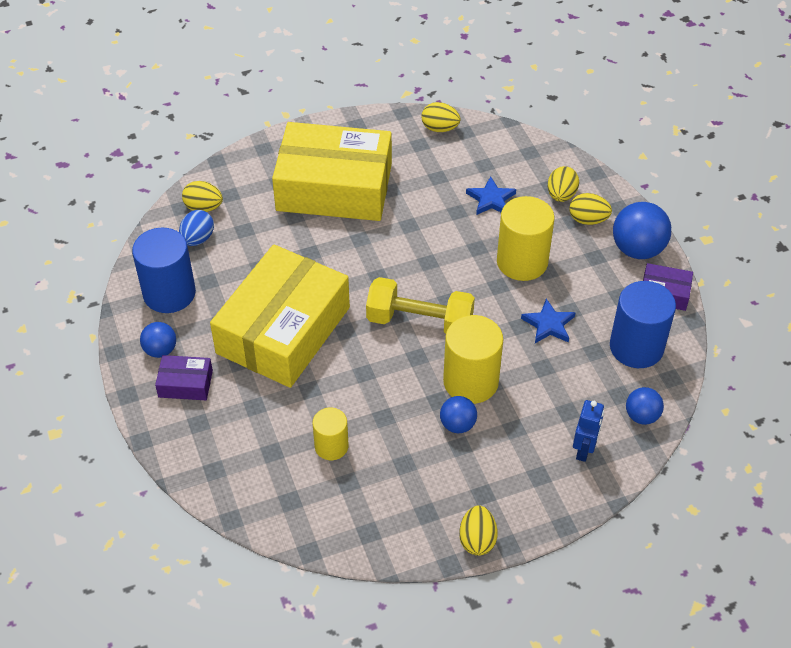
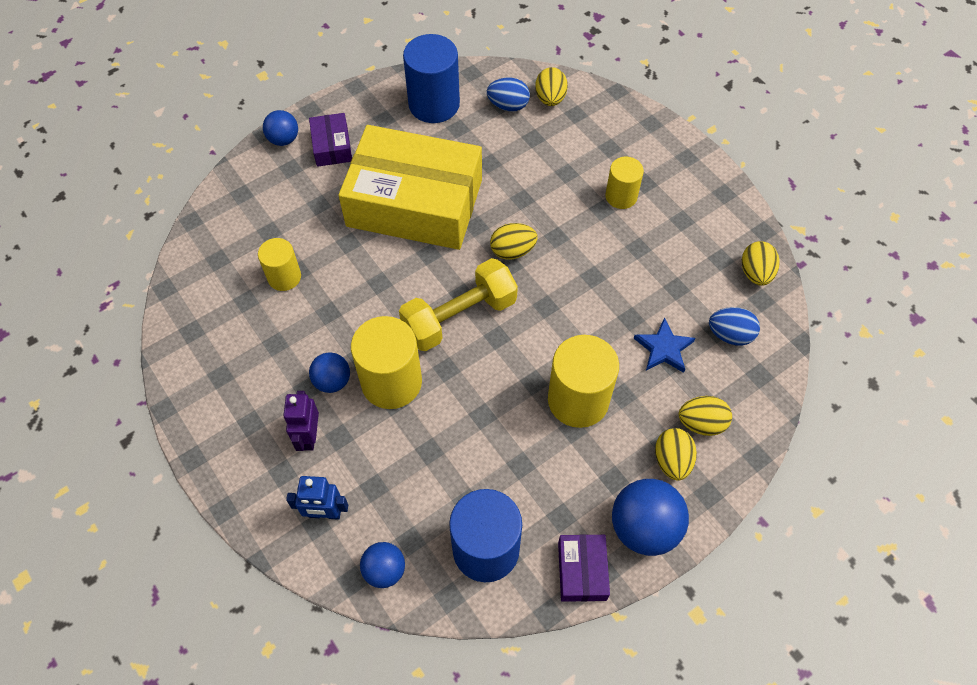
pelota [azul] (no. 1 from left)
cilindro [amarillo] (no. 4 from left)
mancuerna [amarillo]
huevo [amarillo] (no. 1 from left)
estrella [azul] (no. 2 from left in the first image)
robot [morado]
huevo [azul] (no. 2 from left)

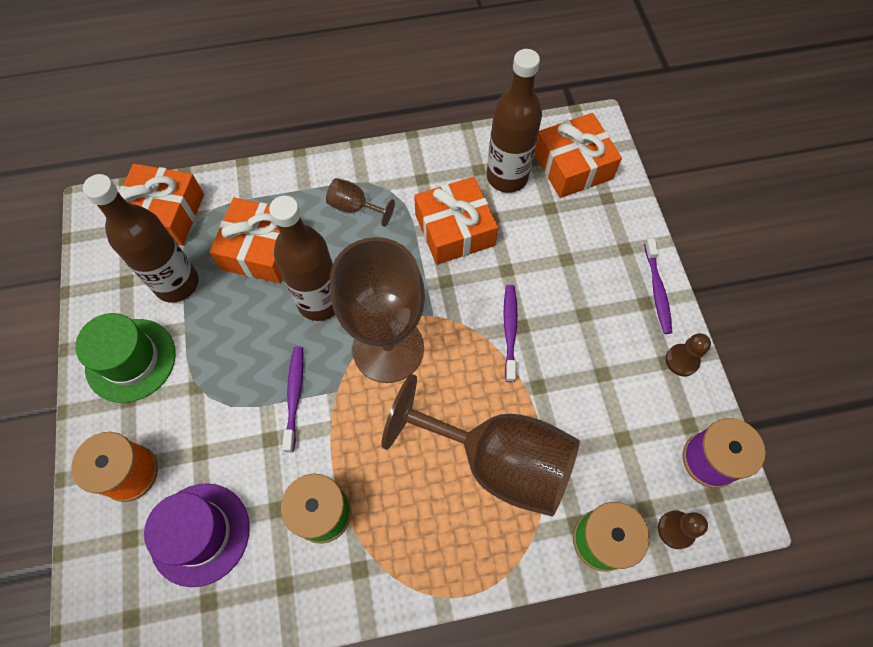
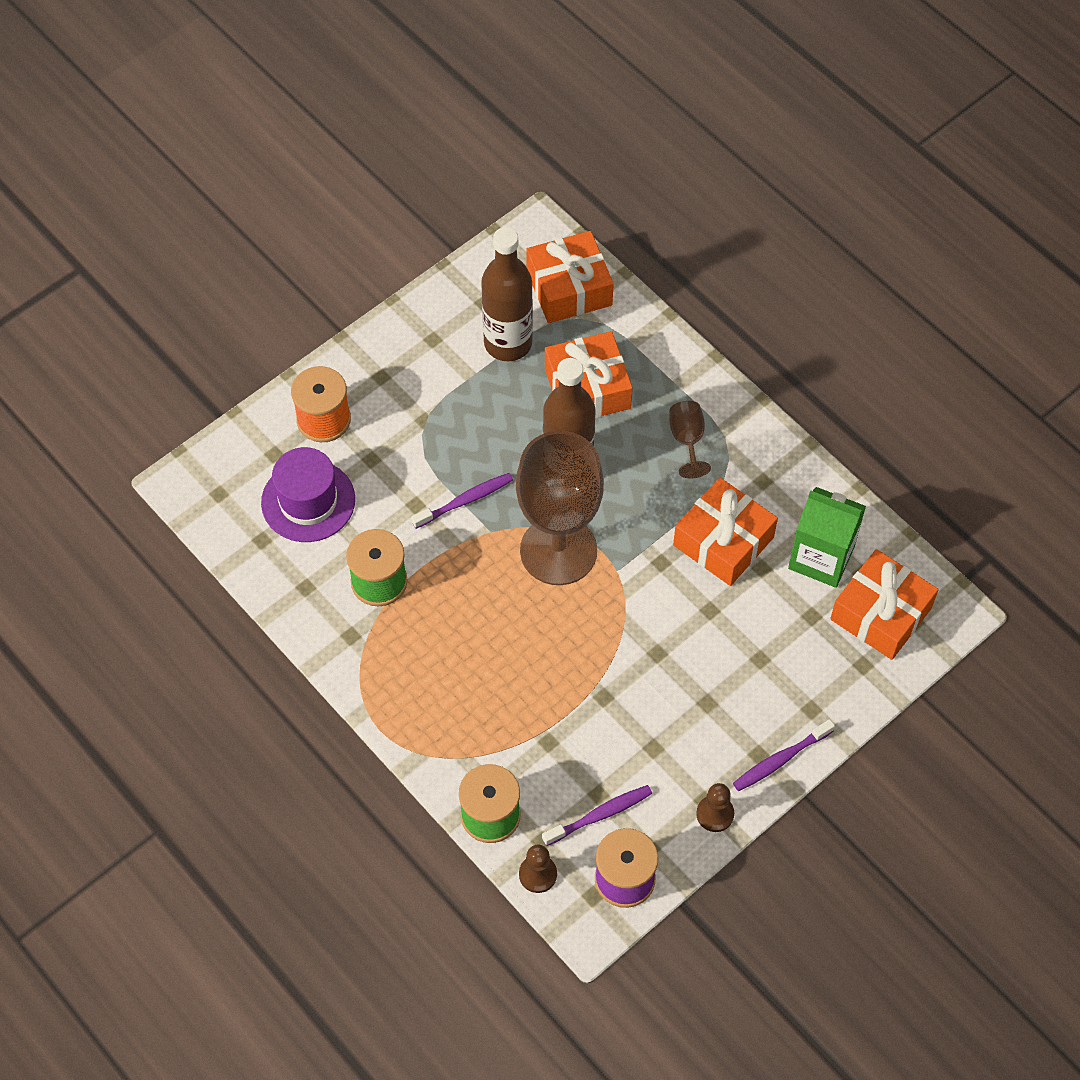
sombrero [verde]
copa [marrón] (no. 3 from left in the first image)
cartón de leche [verde]
cepillo de dientes [morado] (no. 2 from left)

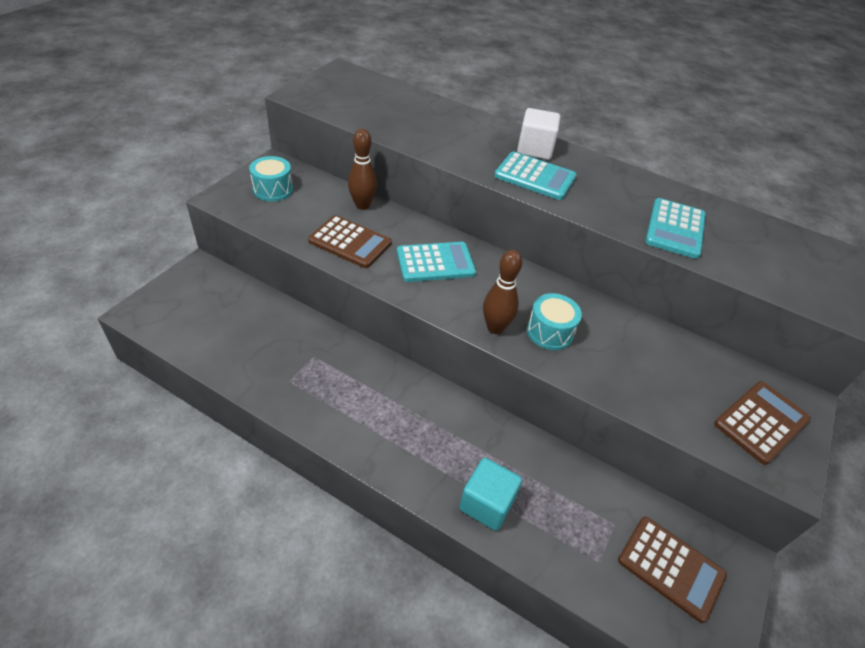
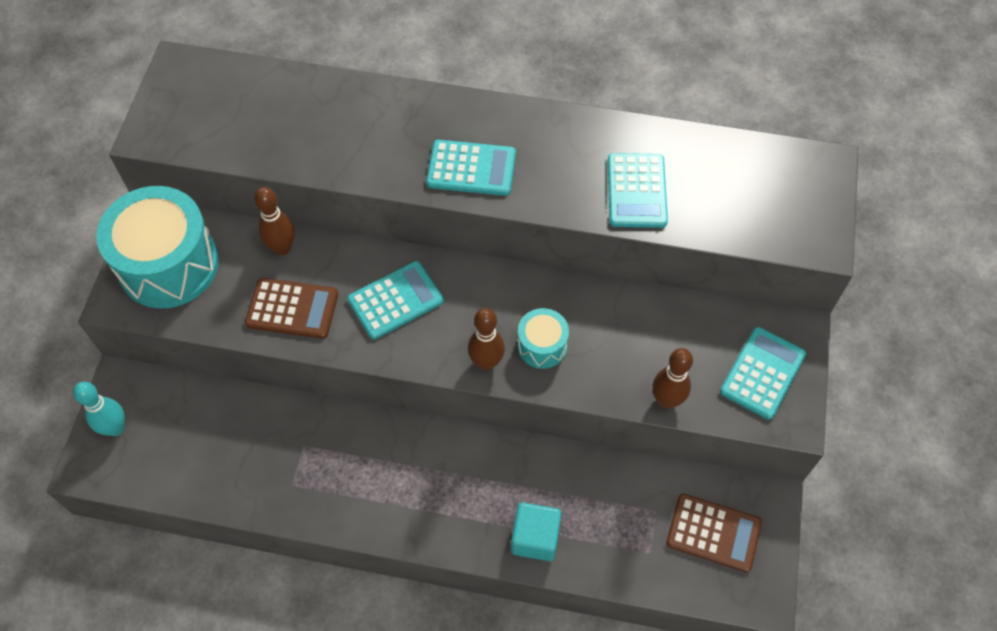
tambor [turquesa] (no. 1 from left)
cubo [blanco]
calculadora [turquesa] (no. 4 from left)
bolo [turquesa]
bolo [marrón] (no. 3 from left)

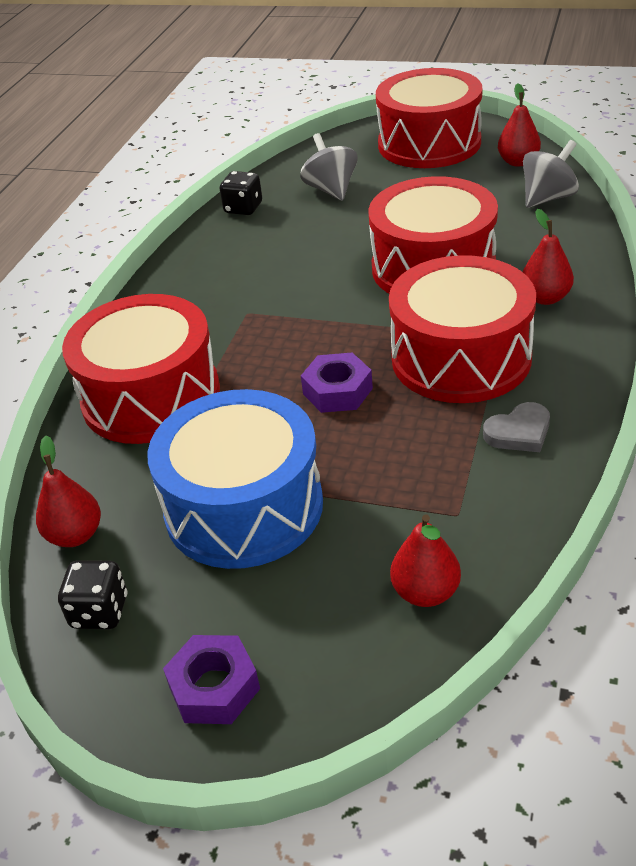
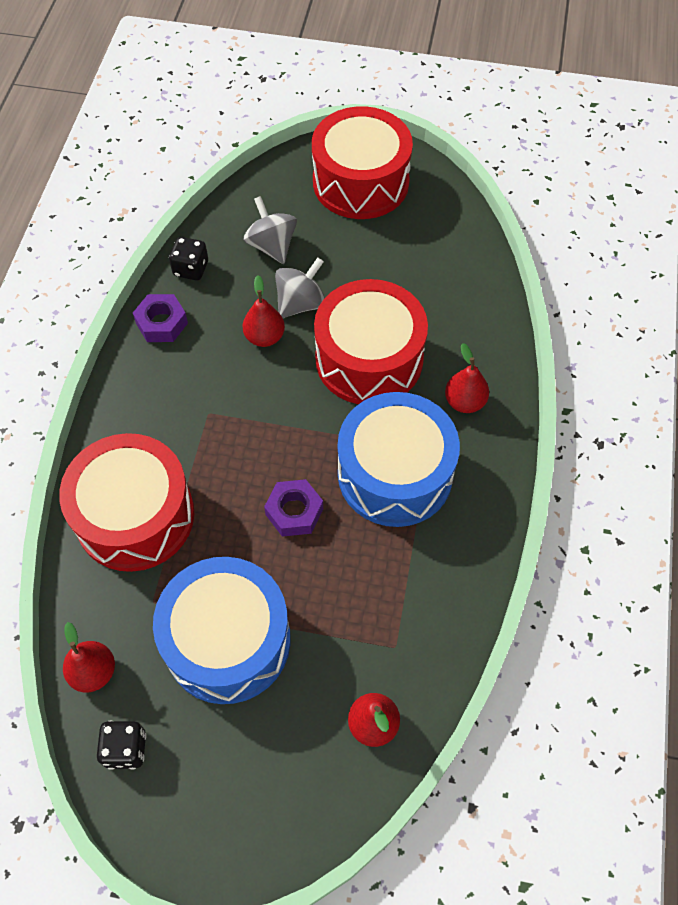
tuerca [morado] (no. 1 from left)
tambor [azul] (no. 2 from left)
corazón [gris]
pera [rojo] (no. 2 from left)
peonza [gris] (no. 2 from left)

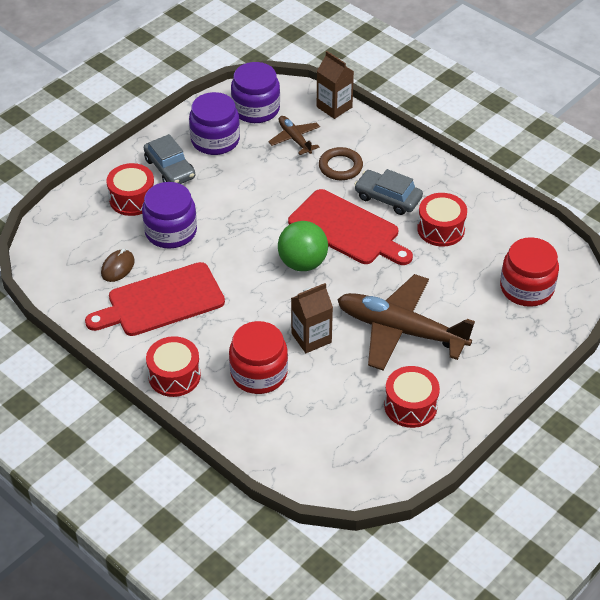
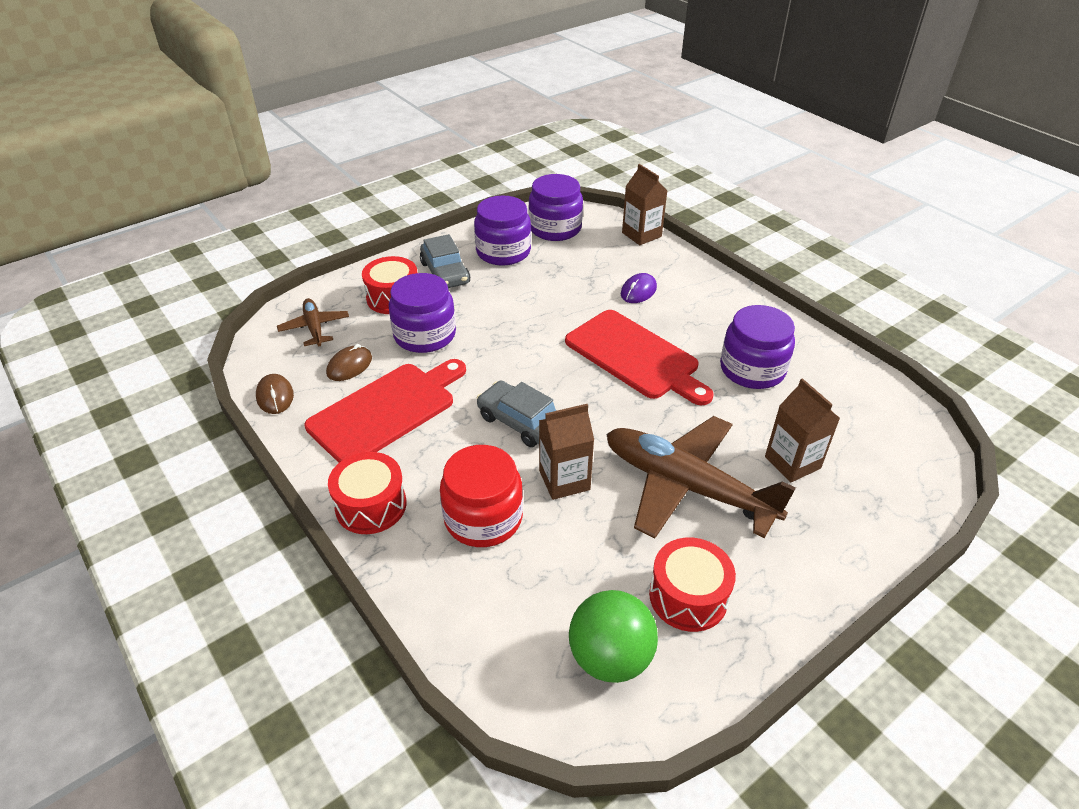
tabla de cortar [rojo] (no. 1 from left)
avión [marrón] (no. 1 from left)
pelota [verde]
ratón [morado]
coche [gris] (no. 2 from left)
tarro [morado] (no. 4 from left)
tarro [rojo] (no. 2 from left in the first image)
ratón [marrón] (no. 1 from left)
cartón de leche [marrón] (no. 3 from left)

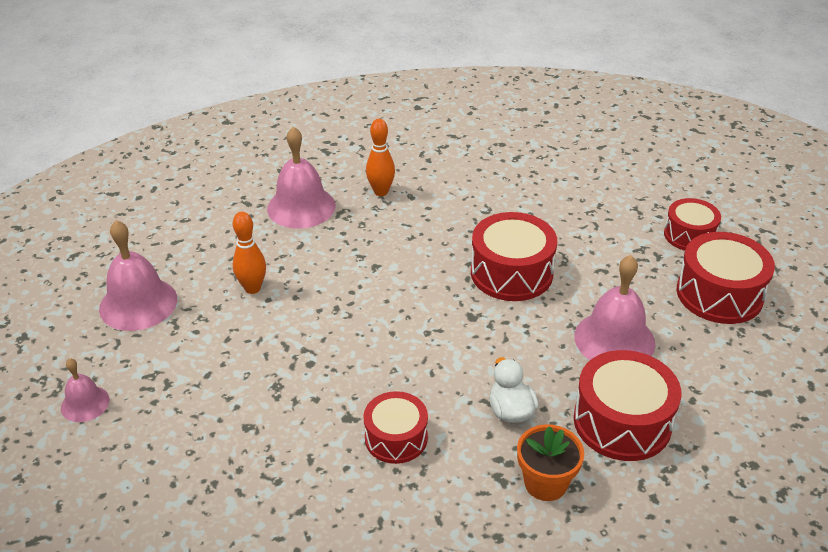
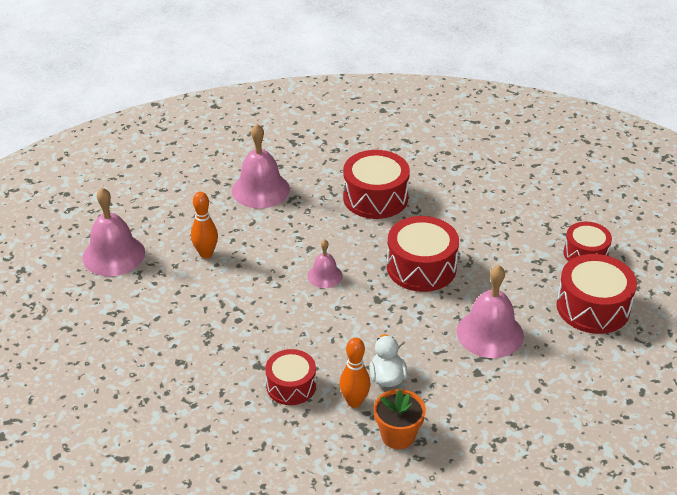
campana [rosa] (no. 3 from left)
bolo [naranja] (no. 2 from left)
tambor [rojo] (no. 2 from left)

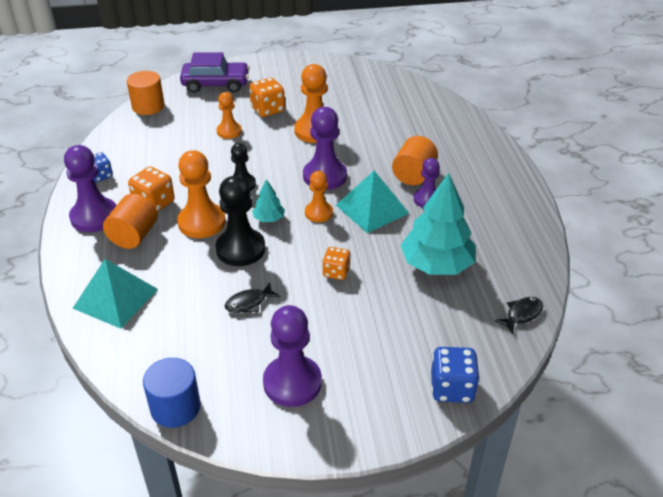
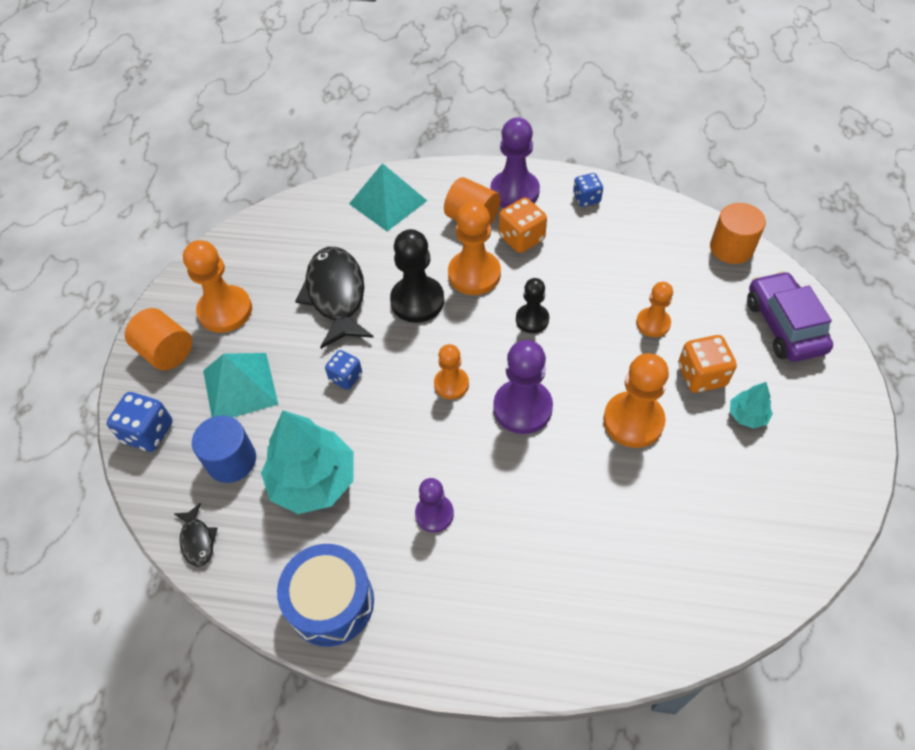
cilindro [azul]
coche [morado]
pez [negro] (no. 2 from left)
árbol [turquesa] (no. 2 from left)
peón [naranja] (no. 1 from left)
dado [azul] (no. 2 from left)
pirámide [turquesa] (no. 1 from left)
cilindro [naranja] (no. 1 from left)
tambor [azul]

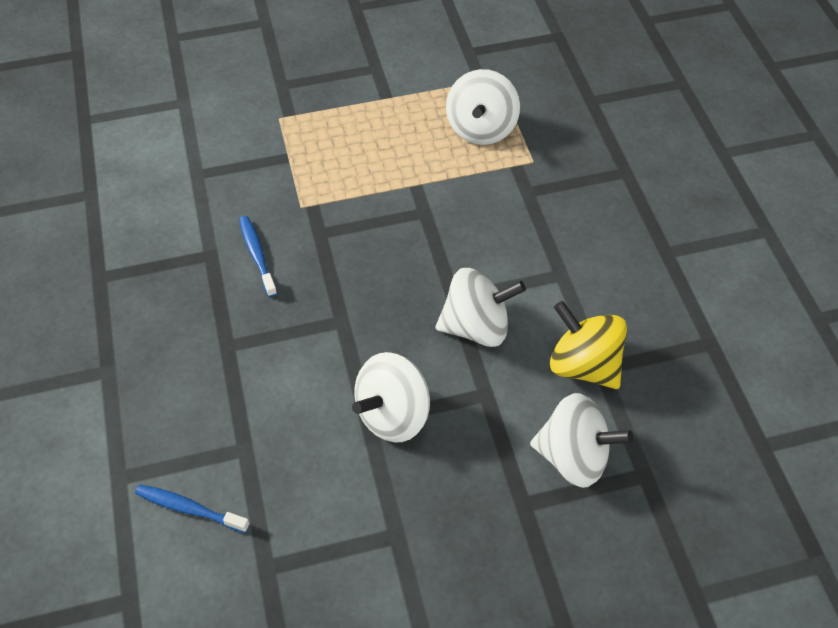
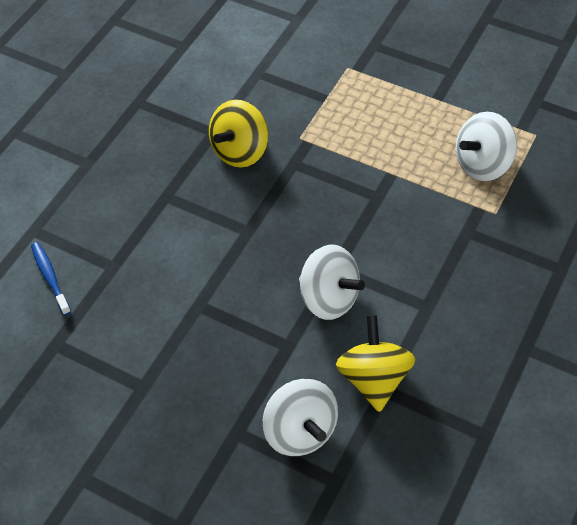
peonza [amarillo] (no. 1 from left)
peonza [blanco] (no. 1 from left in the first image)

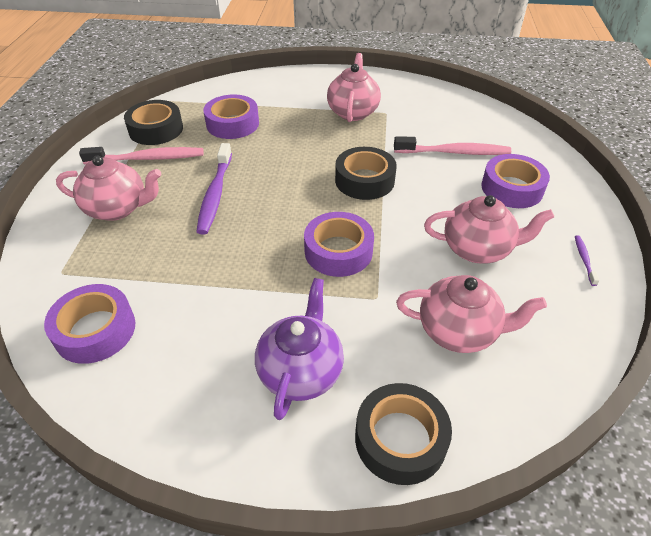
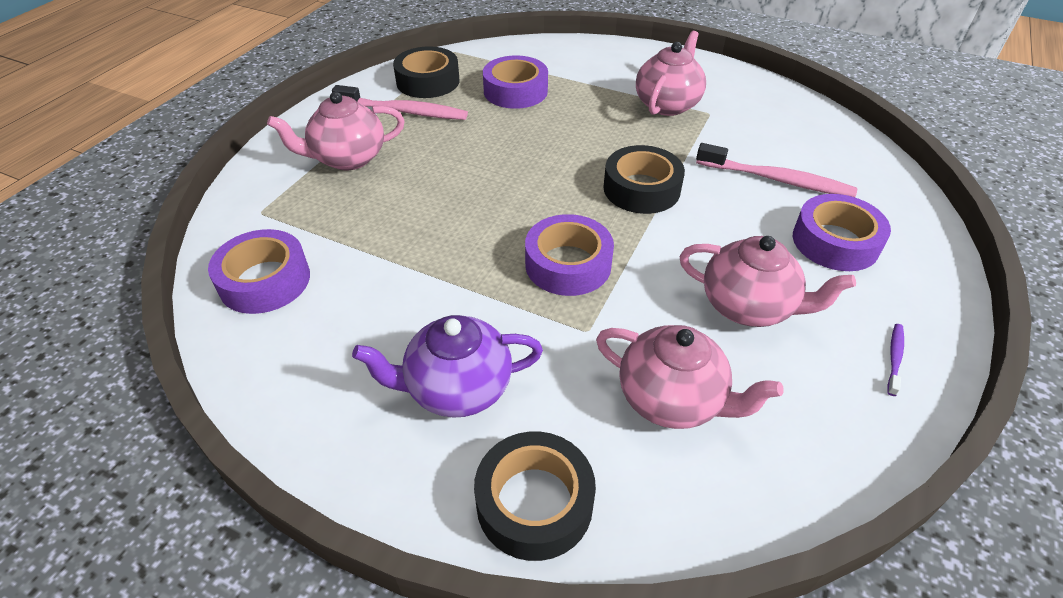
tetera [rosa] (no. 1 from left)
cepillo de dientes [morado] (no. 1 from left in the first image)
tetera [morado]

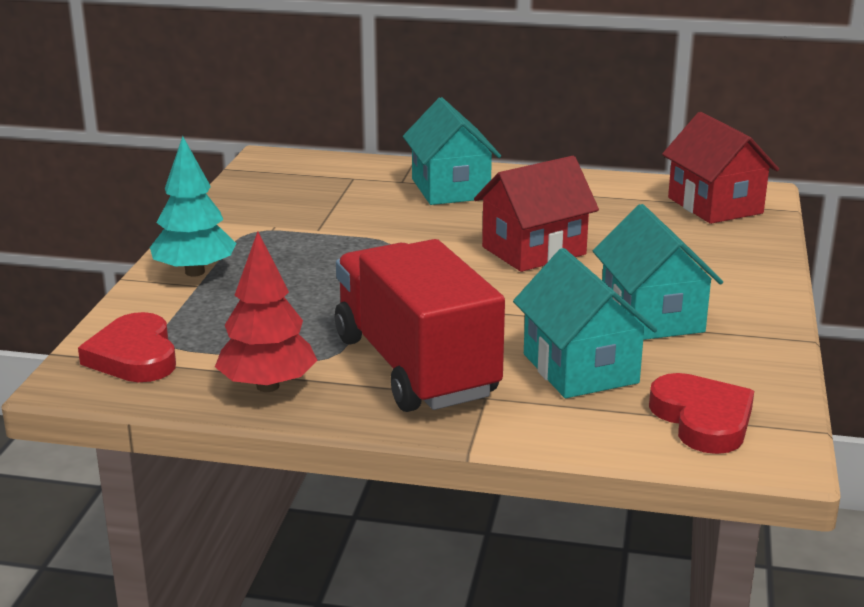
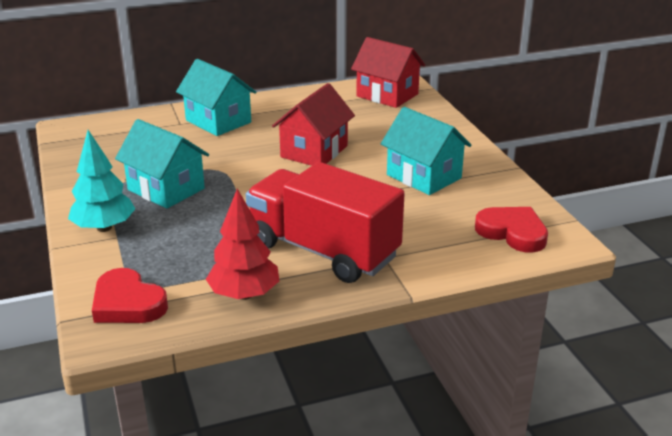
casa [turquesa] (no. 1 from left)

